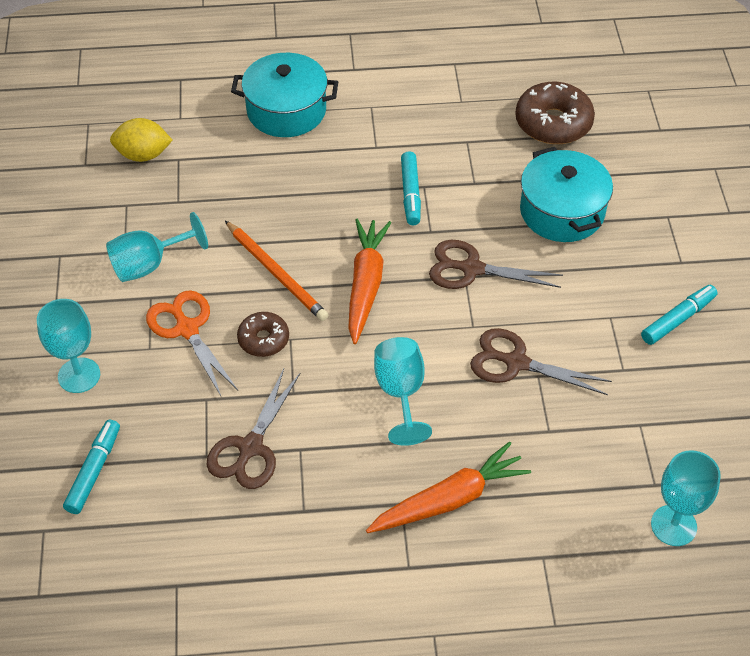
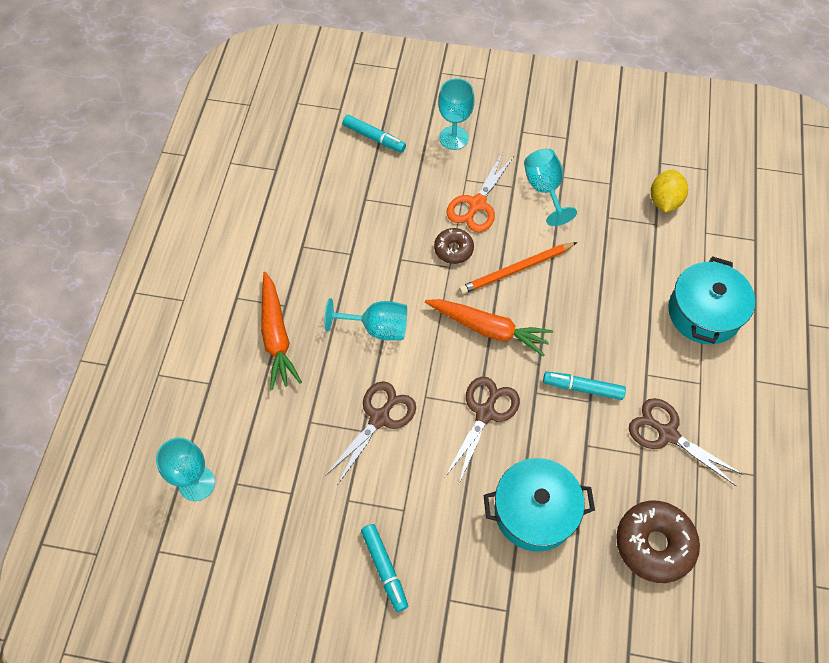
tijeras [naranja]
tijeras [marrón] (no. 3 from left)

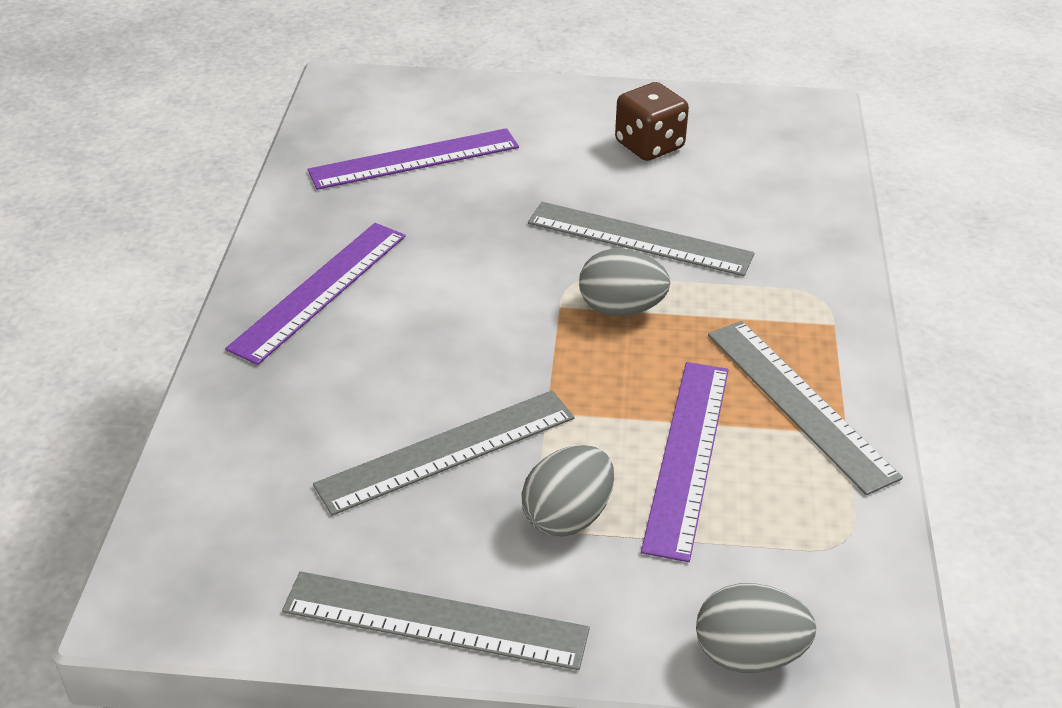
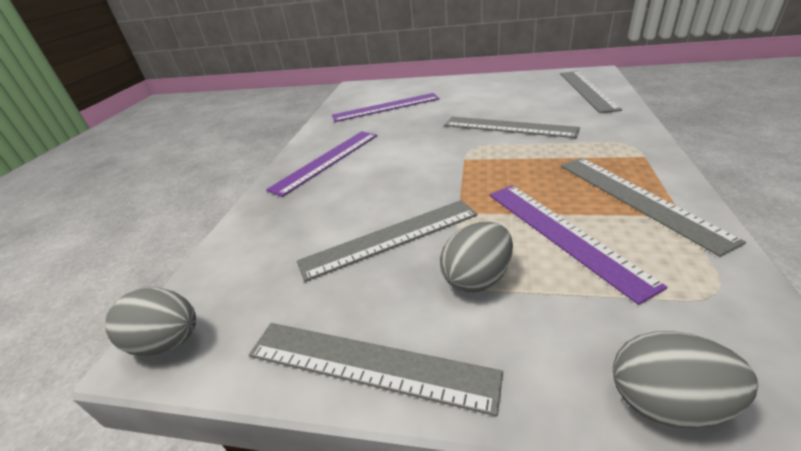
huevo [gris] (no. 1 from left)
dado [marrón]
regla [morado] (no. 3 from left)
regla [gris] (no. 4 from left)

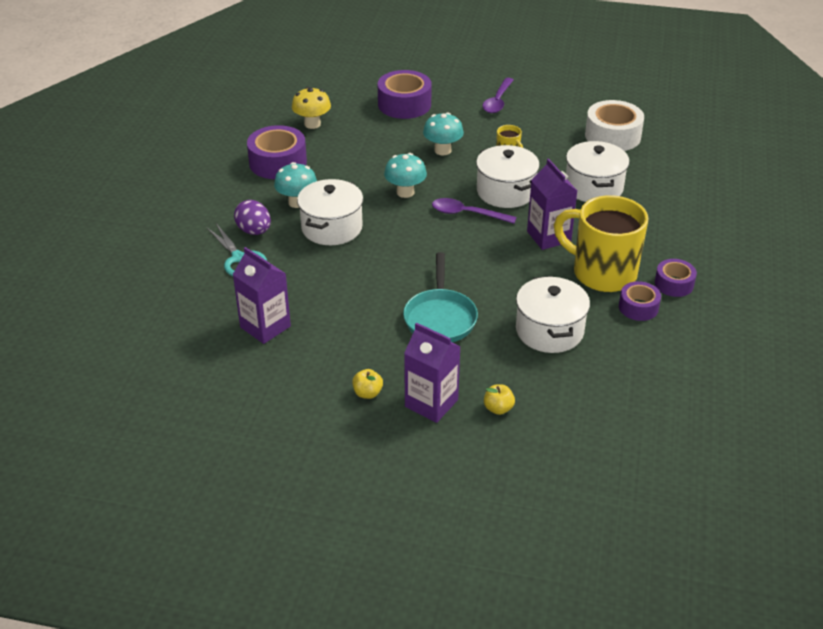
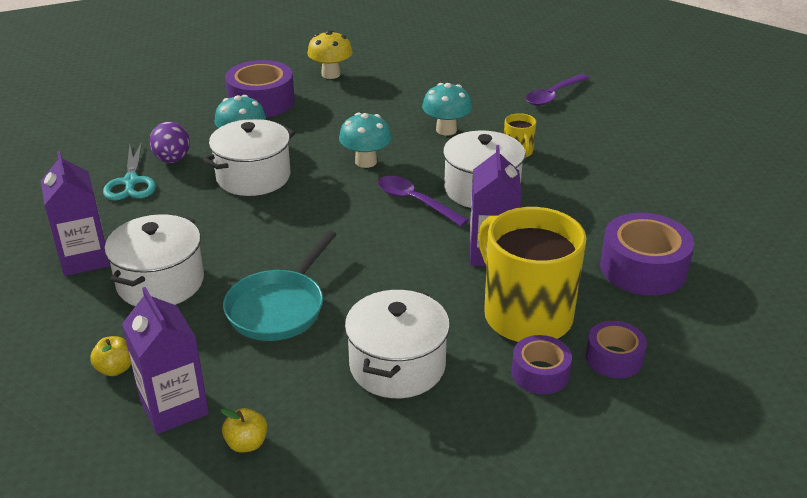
cinta adhesiva [morado] (no. 4 from left)
olla [blanco] (no. 1 from left)
cinta adhesiva [blanco]

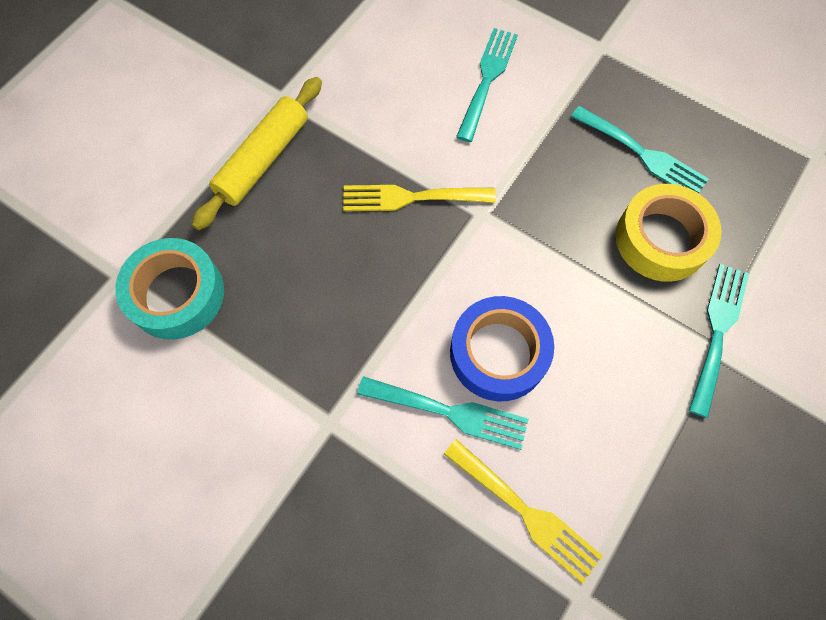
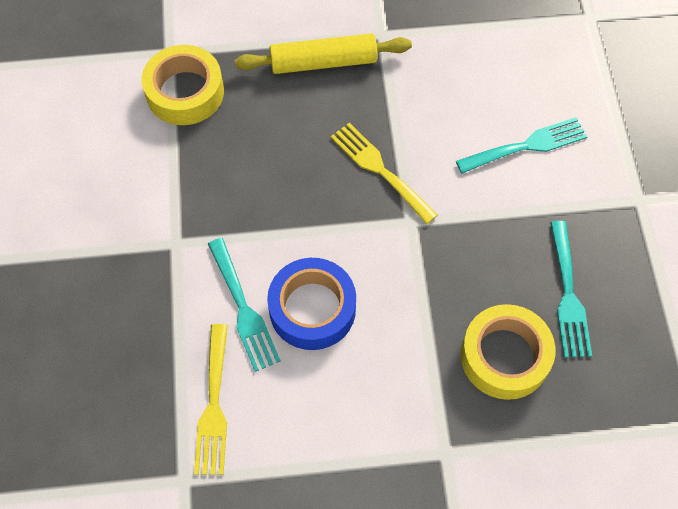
cinta adhesiva [amarillo] (no. 1 from left)
tenedor [turquesa] (no. 4 from left in the first image)

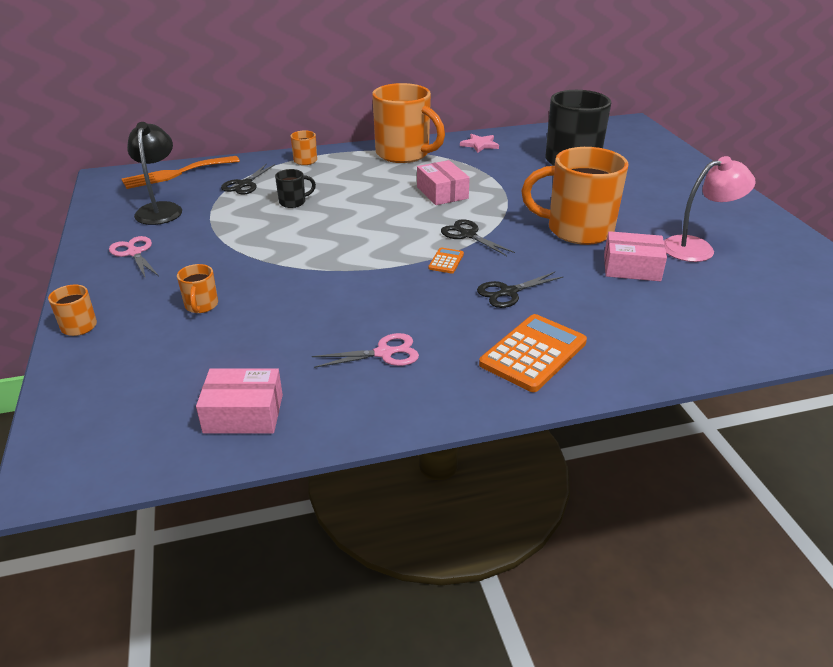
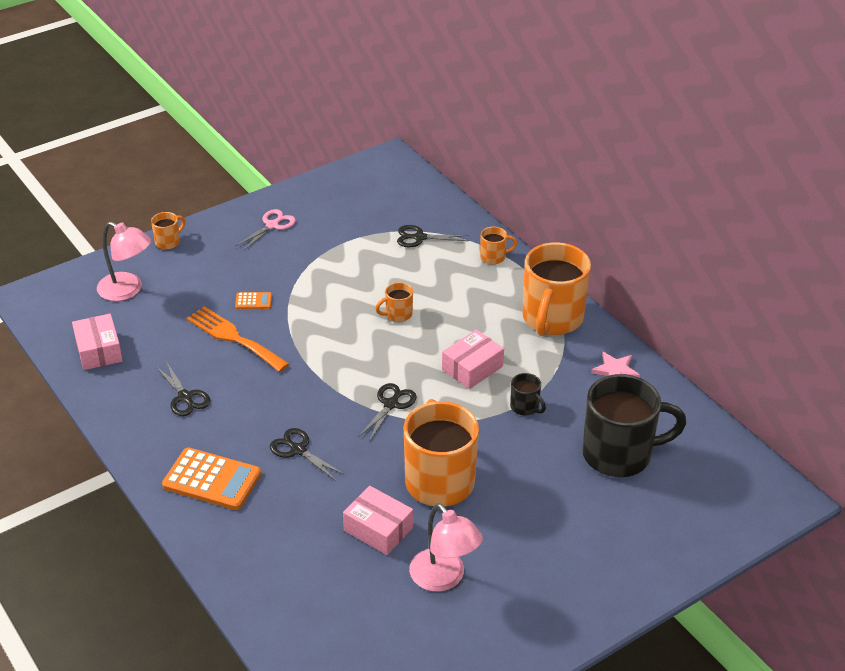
tenedor [naranja]
lámpara [negro]
taza [naranja] (no. 2 from left)
taza [negro] (no. 1 from left)
tijeras [negro] (no. 1 from left)
calculadora [naranja] (no. 2 from left)
caja [rosa] (no. 2 from left)
lámpara [rosa] (no. 1 from left)

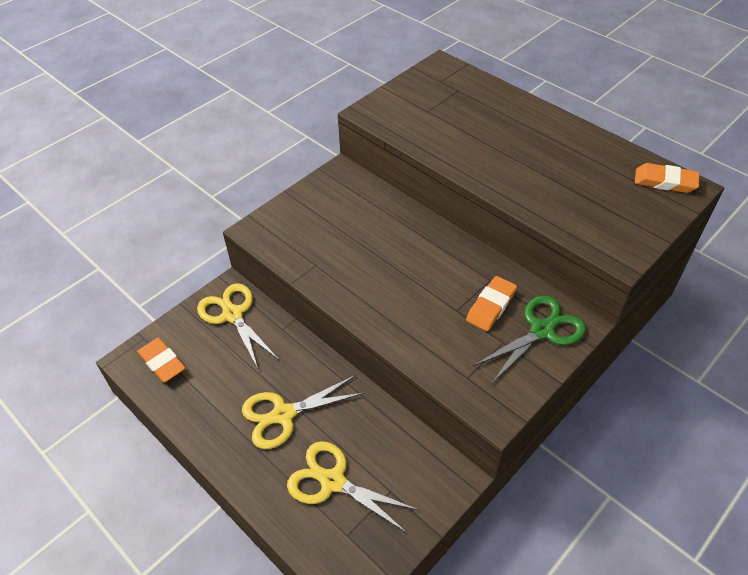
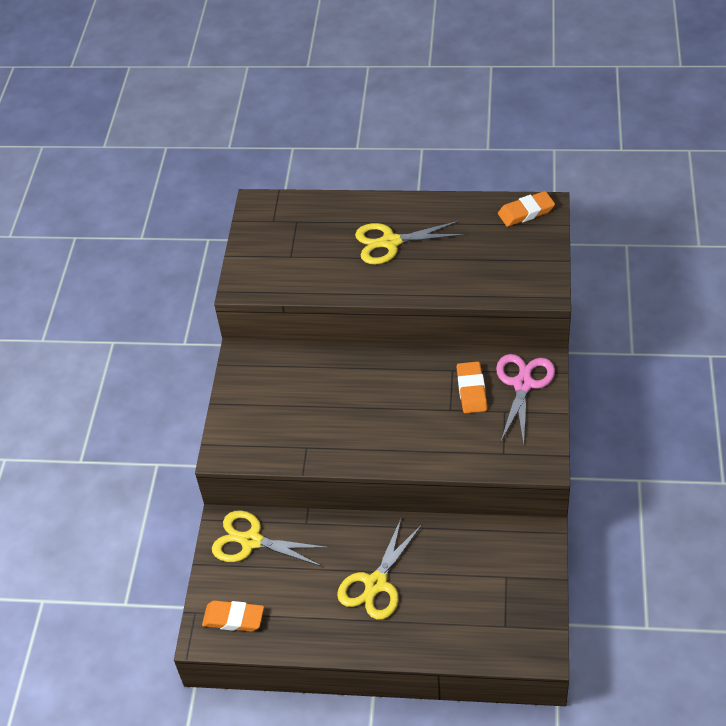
tijeras [amarillo] (no. 3 from left)
tijeras [rosa]

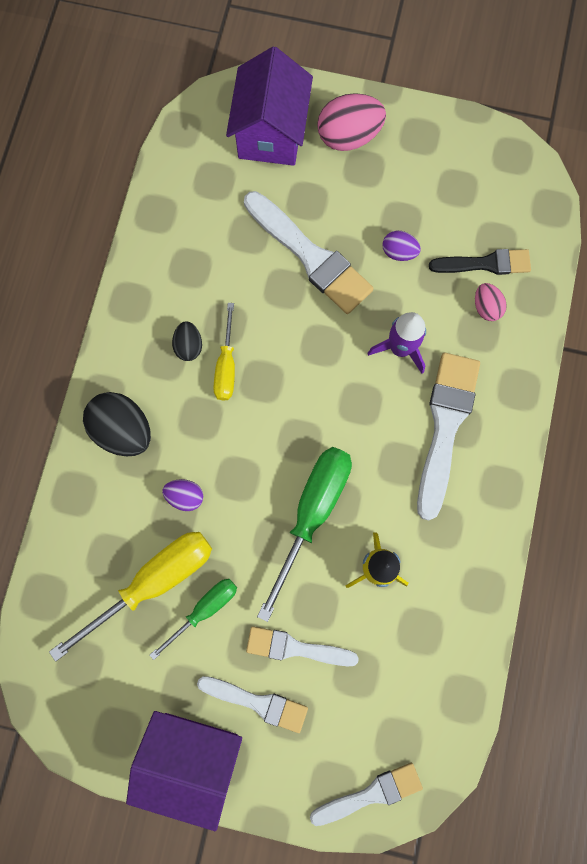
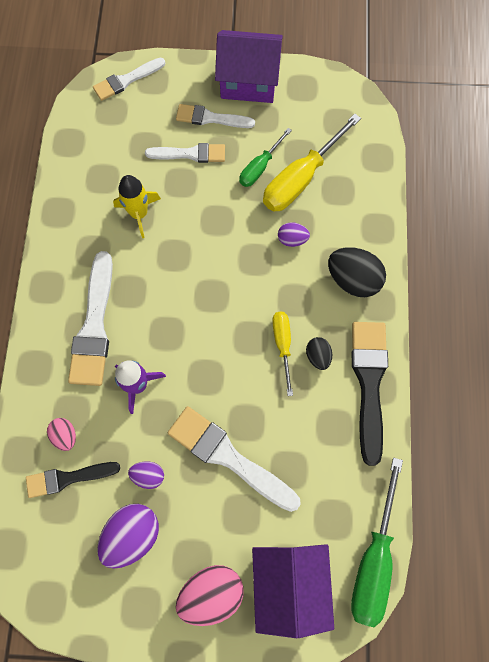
destornillador [verde] (no. 2 from left)
huevo [morado] (no. 1 from left)
pincel [negro] (no. 2 from left)

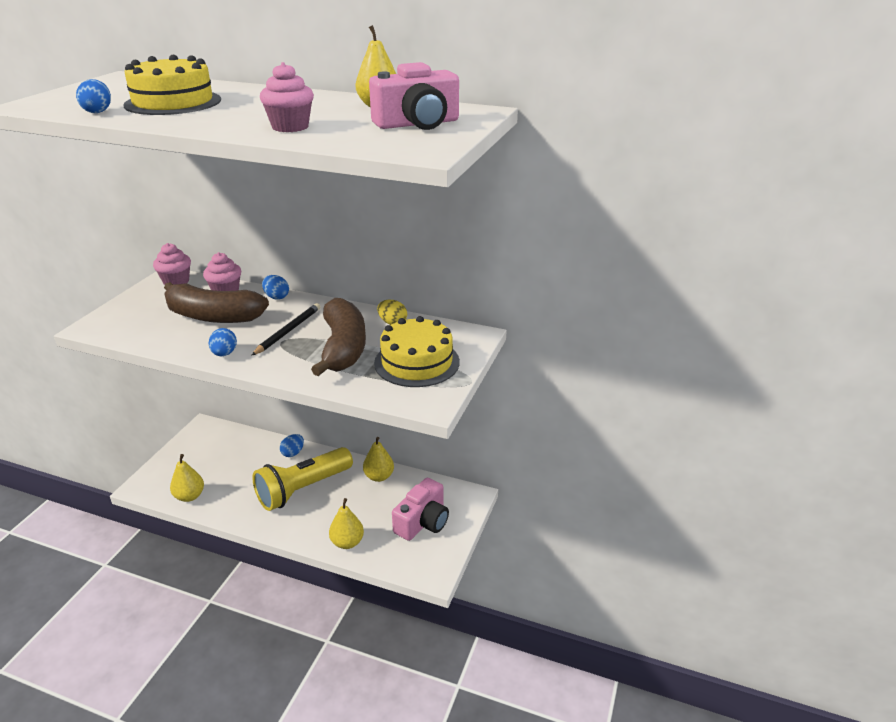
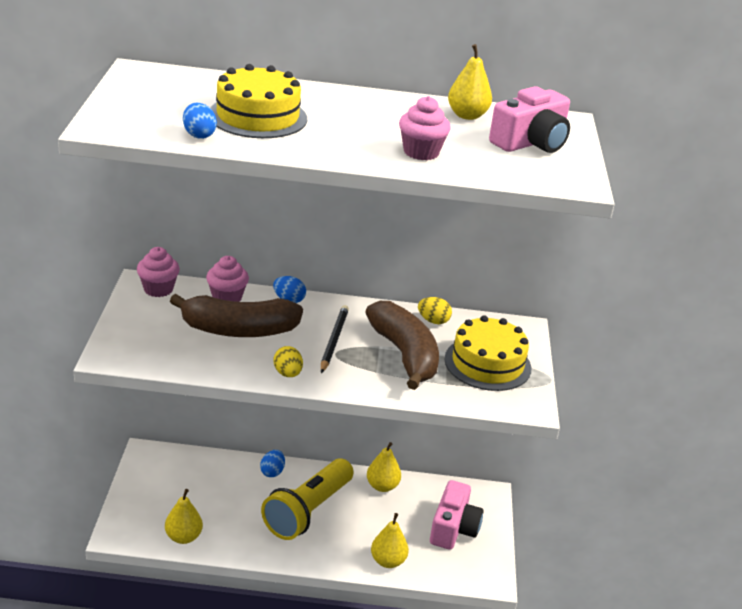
huevo [amarillo] (no. 1 from left)

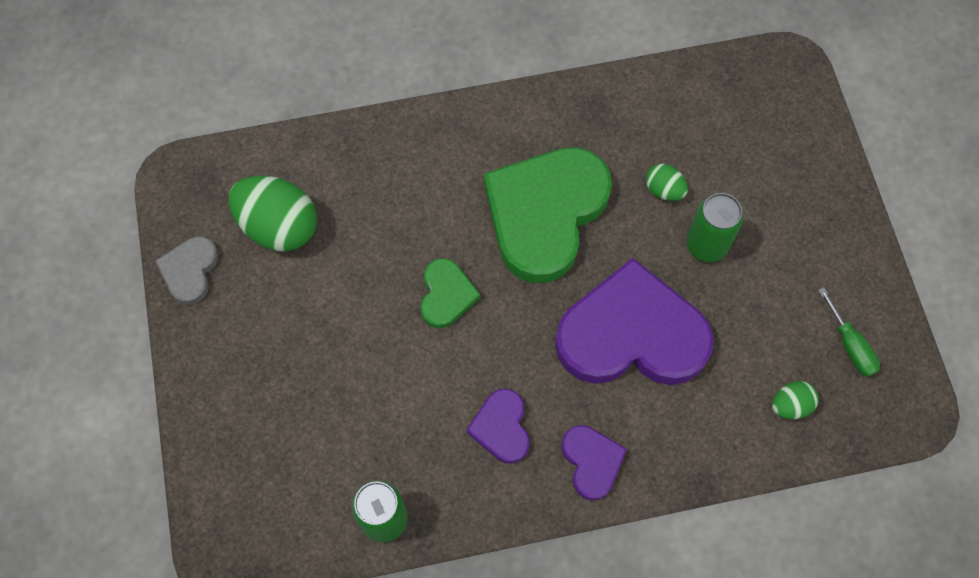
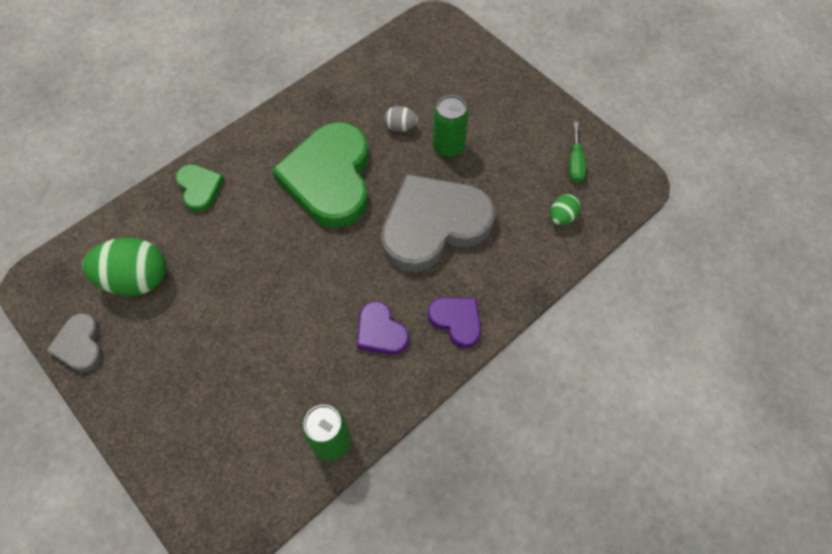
corazón [verde] (no. 1 from left)
corazón [gris] (no. 2 from left)
huevo [gris]
destornillador [verde]

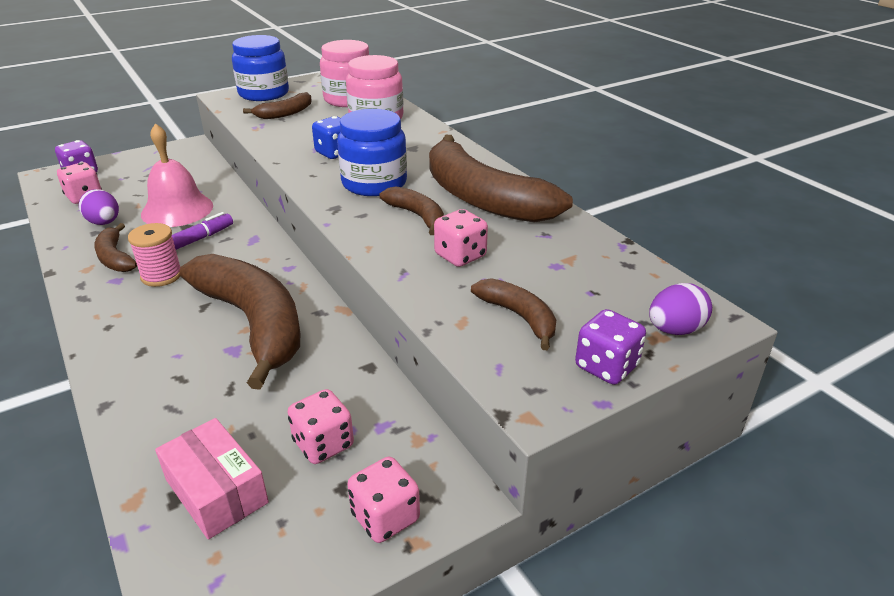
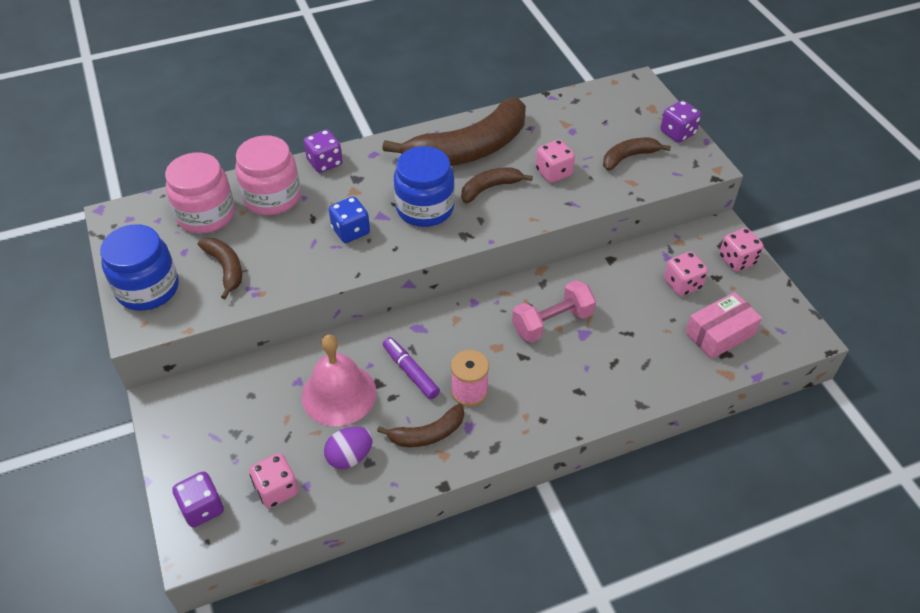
mancuerna [rosa]
huevo [morado] (no. 2 from left in the first image)
dado [morado] (no. 2 from left)

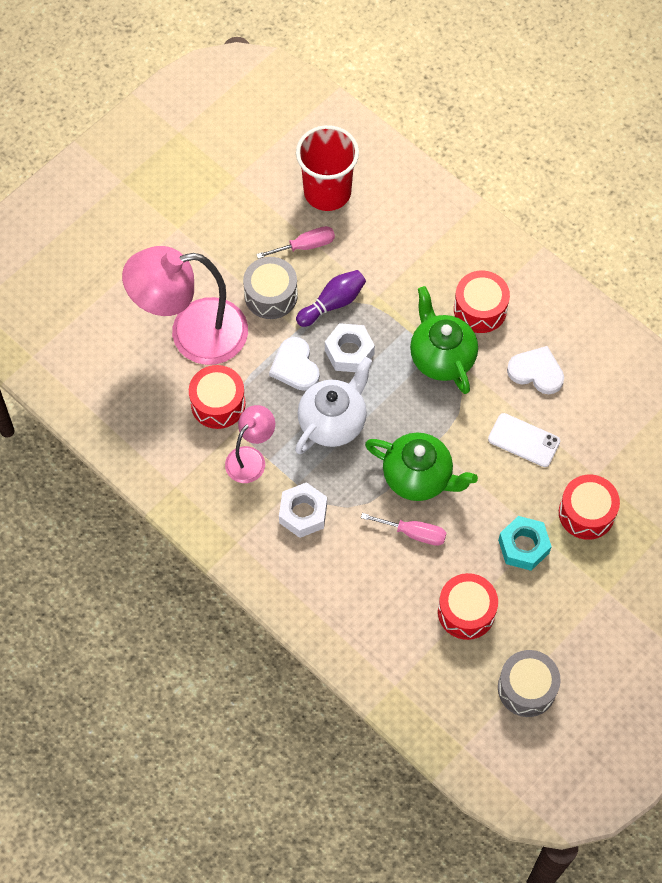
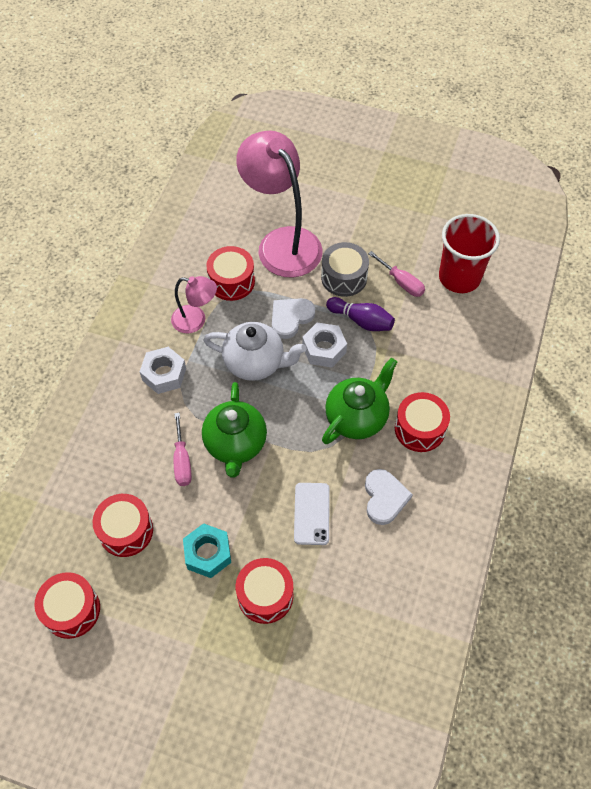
tambor [rojo] (no. 1 from left)

